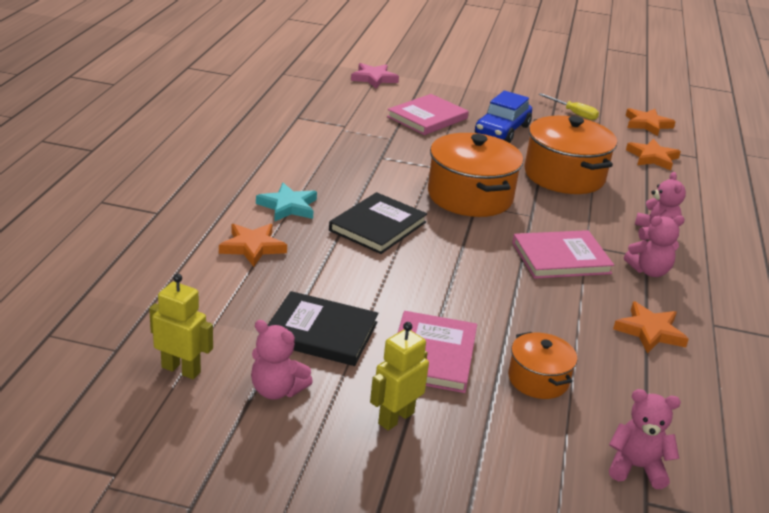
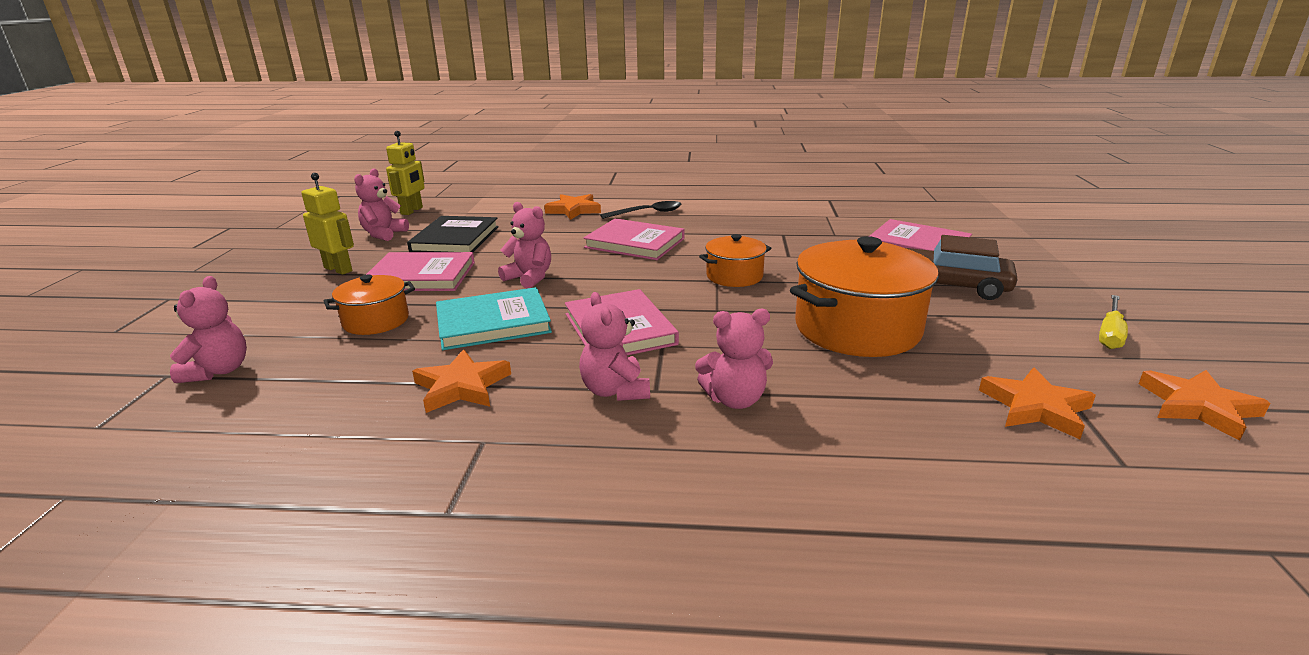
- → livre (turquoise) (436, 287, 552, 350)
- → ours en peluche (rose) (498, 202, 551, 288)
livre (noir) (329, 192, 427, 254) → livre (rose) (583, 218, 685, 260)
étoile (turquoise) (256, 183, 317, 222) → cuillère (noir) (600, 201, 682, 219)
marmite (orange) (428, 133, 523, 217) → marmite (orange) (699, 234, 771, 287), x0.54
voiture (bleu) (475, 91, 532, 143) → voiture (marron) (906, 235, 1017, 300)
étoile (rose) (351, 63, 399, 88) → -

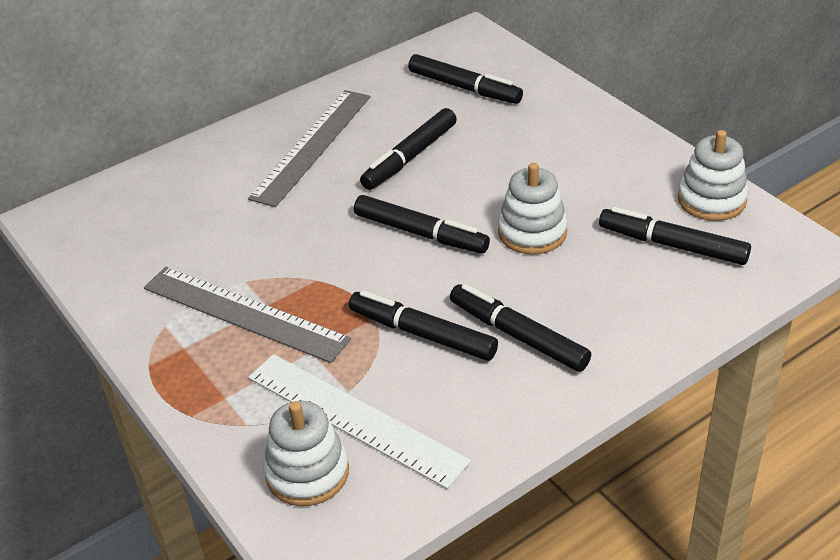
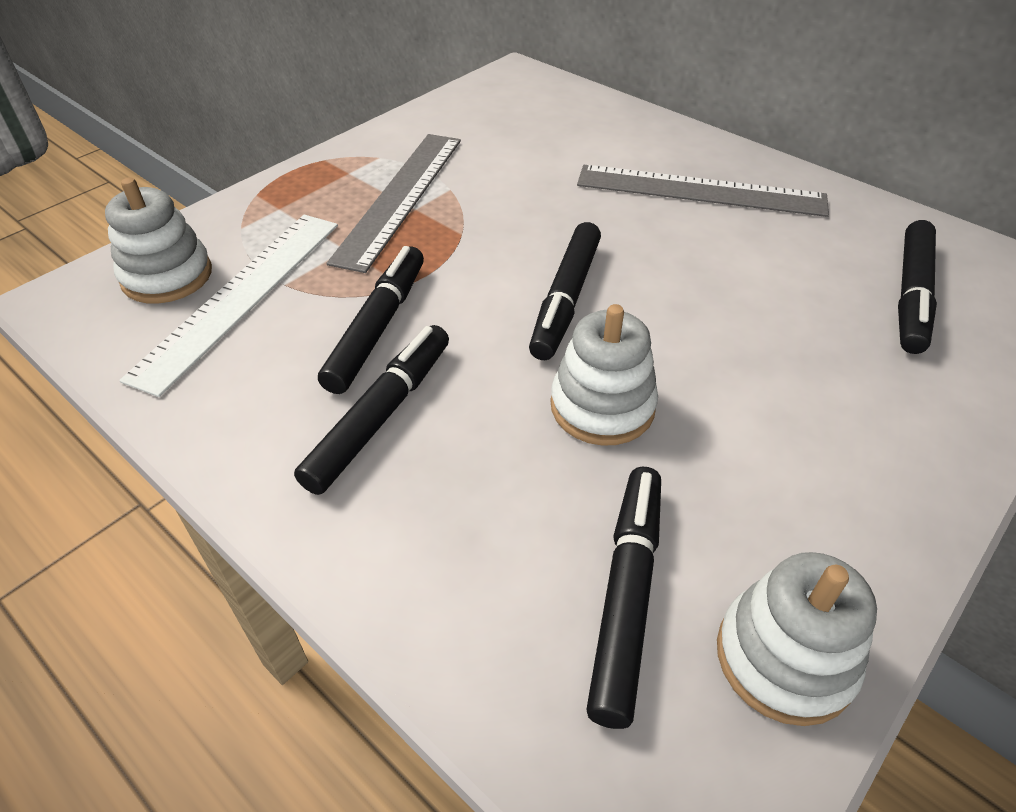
feutre (noir) (360, 108, 457, 190) → -

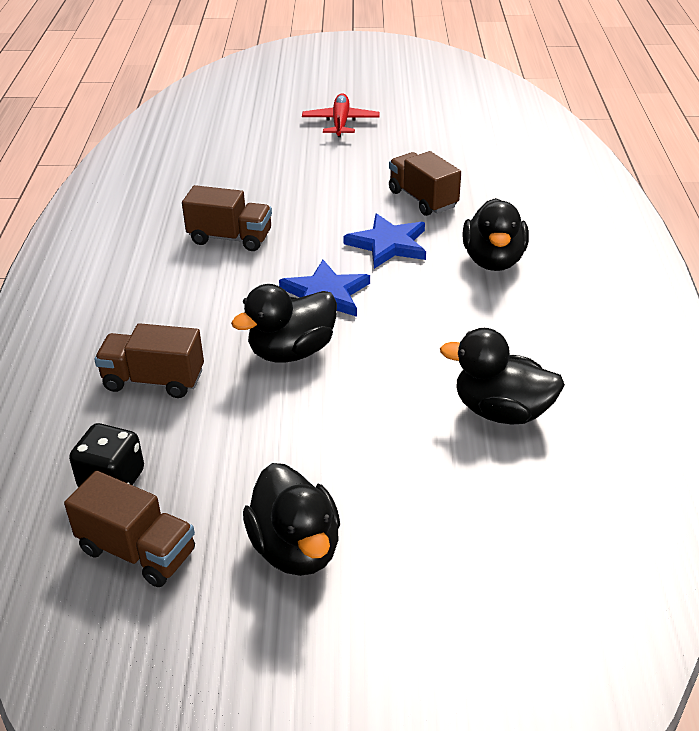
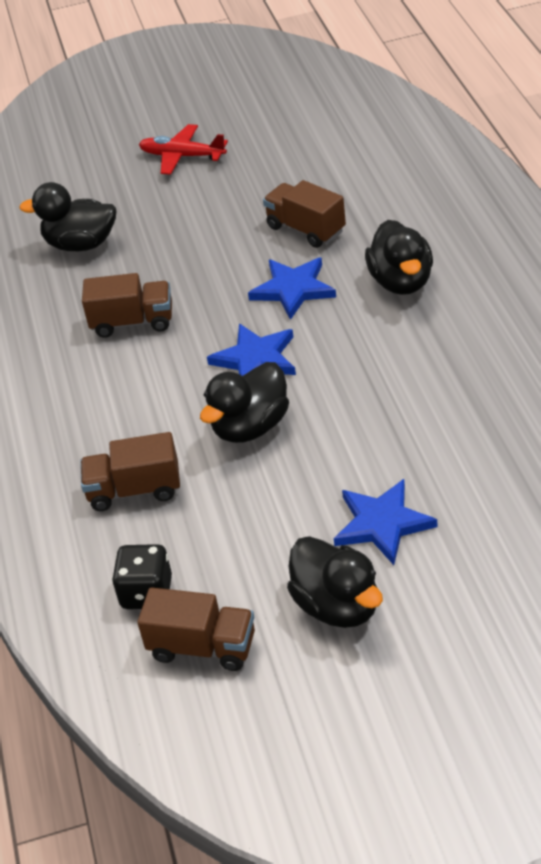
canard (noir) (440, 328, 565, 425) → canard (noir) (19, 182, 116, 251), move
avion (rouge) (302, 93, 380, 137) → avion (rouge) (139, 124, 228, 175), 60 degrees counterclockwise
- → étoile (bleu) (334, 479, 438, 565)

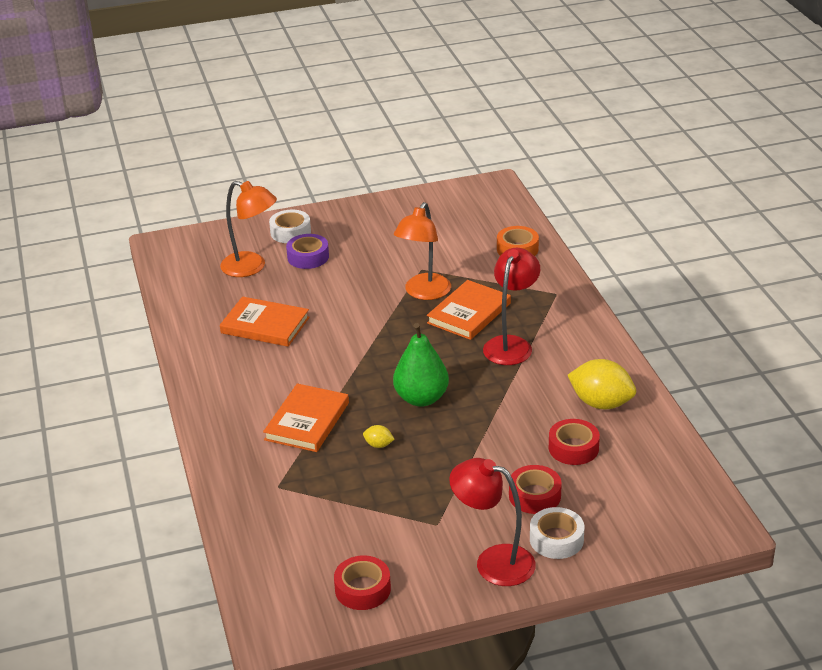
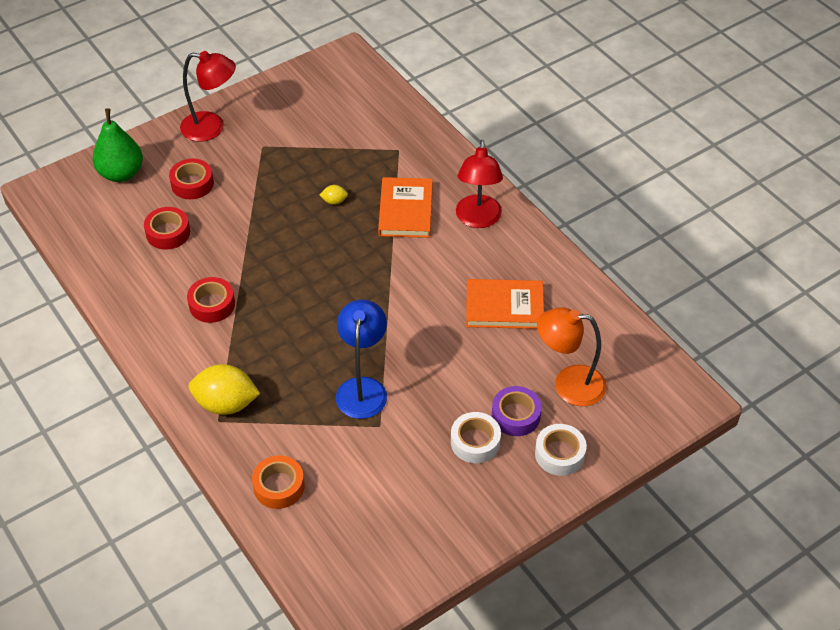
poire (vert) (393, 323, 449, 407) → poire (vert) (93, 108, 143, 182), move
ruban adhésif (rouge) (334, 555, 391, 610) → ruban adhésif (rouge) (187, 277, 235, 323), move
citron (jaune) (568, 359, 636, 409) → citron (jaune) (189, 364, 260, 415), move
lampe (orange) (394, 202, 451, 300) → lampe (bleu) (336, 299, 387, 419)
ruban adhésif (blanc) (530, 507, 584, 559) → ruban adhésif (blanc) (451, 412, 501, 463), move
lampe (rouge) (483, 248, 540, 365) → lampe (rouge) (456, 140, 503, 228), move
livre (orange) (427, 280, 511, 340) → -

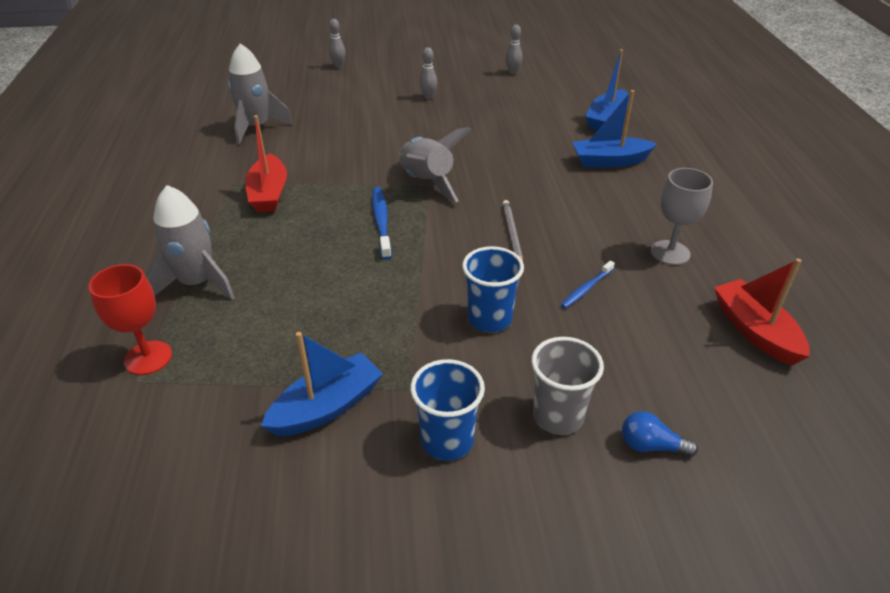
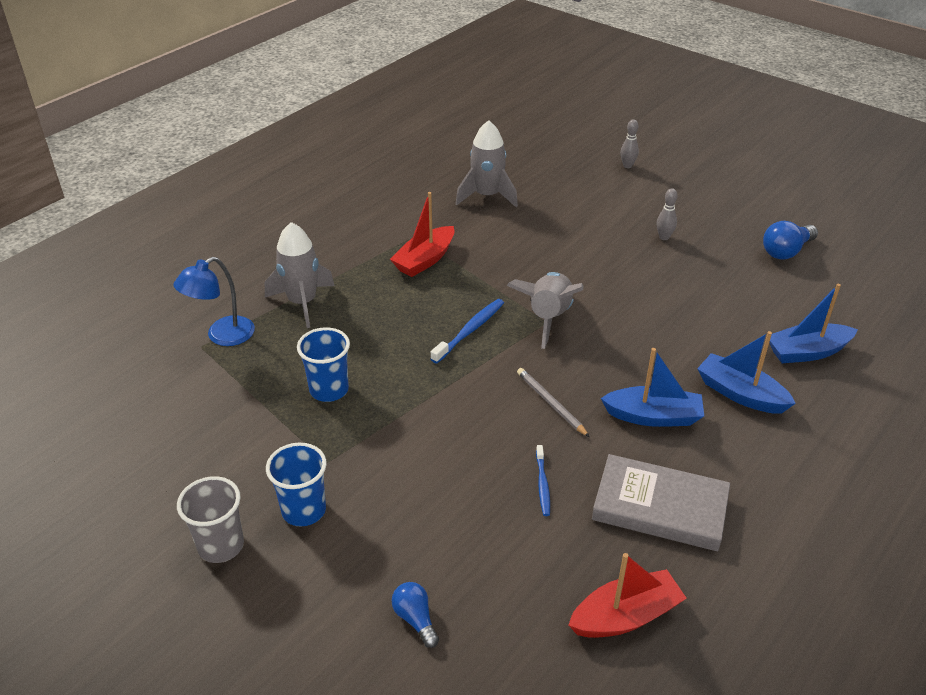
verre à pied (rouge) (89, 264, 172, 375) → lampe (bleu) (173, 257, 255, 346)
gobelet (gris) (531, 337, 604, 435) → gobelet (gris) (177, 476, 244, 563), move
gobelet (bleu) (462, 246, 524, 332) → gobelet (bleu) (297, 327, 350, 402), move
crayon (gris) (502, 200, 523, 261) → crayon (gris) (517, 368, 589, 437), 75 degrees counterclockwise
brosse à dents (bleu) (561, 261, 615, 308) → brosse à dents (bleu) (536, 445, 550, 516), 90 degrees counterclockwise
bateau (rouge) (714, 258, 810, 365) → bateau (rouge) (568, 553, 687, 638), 45 degrees clockwise
verre à pied (gris) (651, 168, 713, 265) → livre (gris) (592, 454, 730, 551)
bateau (bleu) (261, 332, 383, 436) → bateau (bleu) (601, 348, 704, 427), move
quille (gris) (505, 25, 523, 74) → ampoule (bleu) (763, 221, 818, 260)

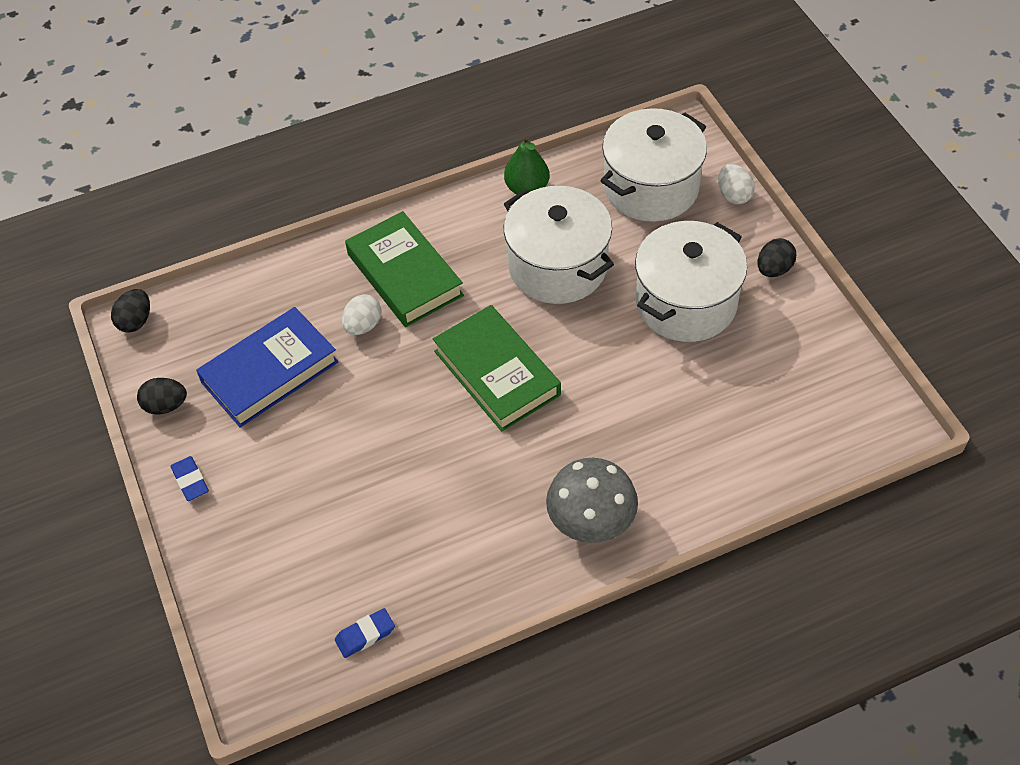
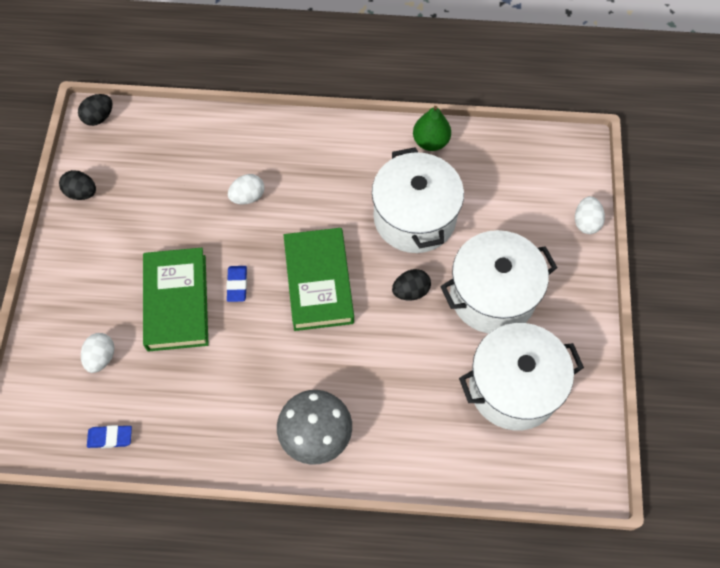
- → œuf (blanc) (81, 333, 114, 373)
livre (vert) (345, 211, 464, 327) → livre (vert) (143, 248, 208, 352), move
gomme (bleu) (170, 456, 209, 501) → gomme (bleu) (226, 266, 247, 302), move
œuf (noir) (758, 238, 796, 277) → œuf (noir) (392, 269, 431, 300), move
marmite (blanc) (601, 108, 707, 222) → marmite (blanc) (459, 323, 584, 430), move
livre (bleu) (196, 307, 339, 428) → -

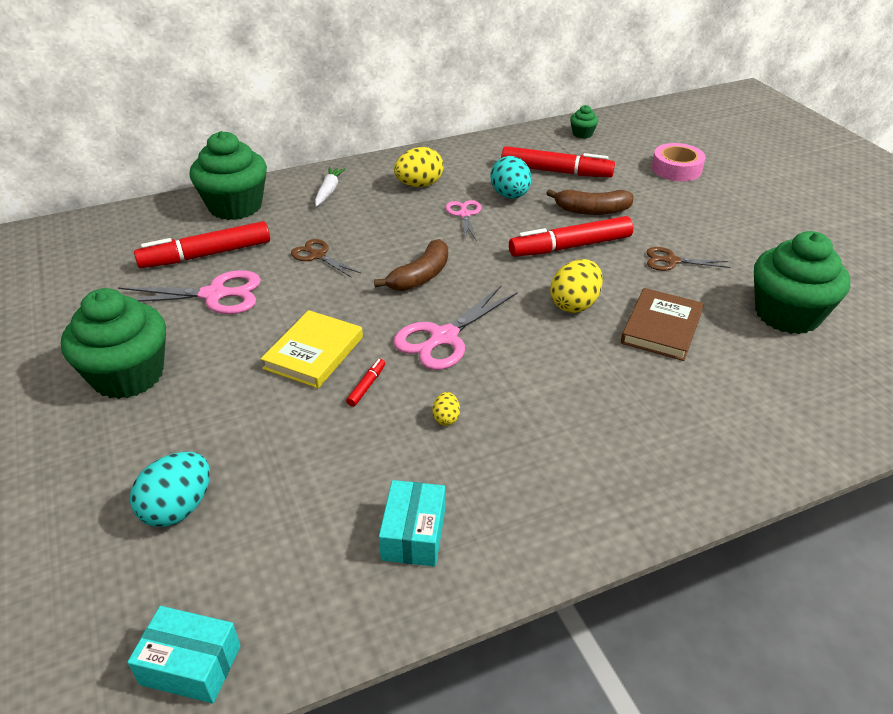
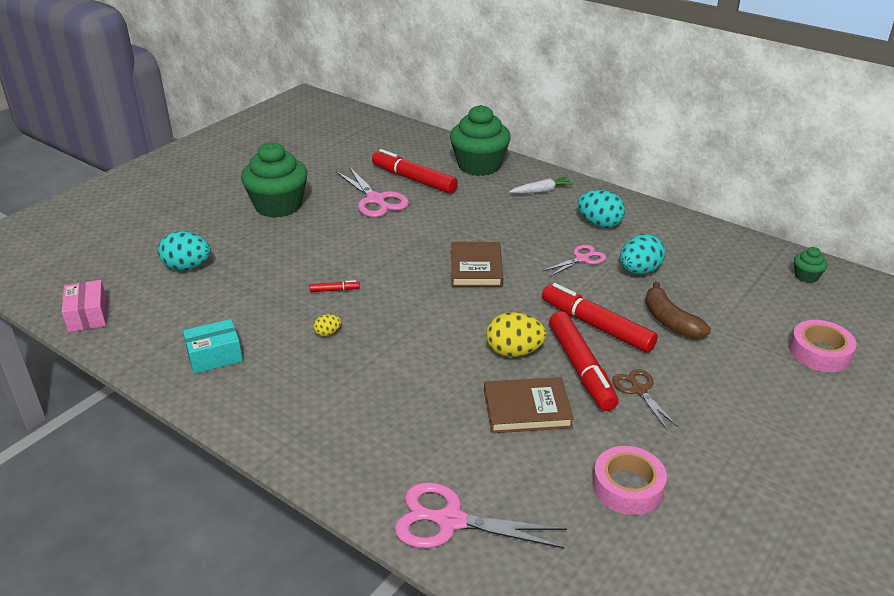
boîte (turquoise) (127, 606, 241, 704) → boîte (rose) (61, 280, 107, 332)
ciseaux (rose) (393, 286, 518, 370) → ciseaux (rose) (394, 482, 567, 548), move
banane (marron) (374, 239, 448, 291) → livre (marron) (451, 242, 503, 287)
feutre (rouge) (501, 146, 615, 178) → feutre (rouge) (549, 311, 618, 411), move
œuf (jaune) (394, 147, 443, 187) → œuf (turquoise) (577, 190, 625, 228)
muffin (vert) (754, 231, 850, 334) → ruban adhésif (rose) (592, 446, 667, 515)
livre (jaune) (261, 310, 363, 388) → -
ciseaux (marron) (291, 239, 361, 278) → -

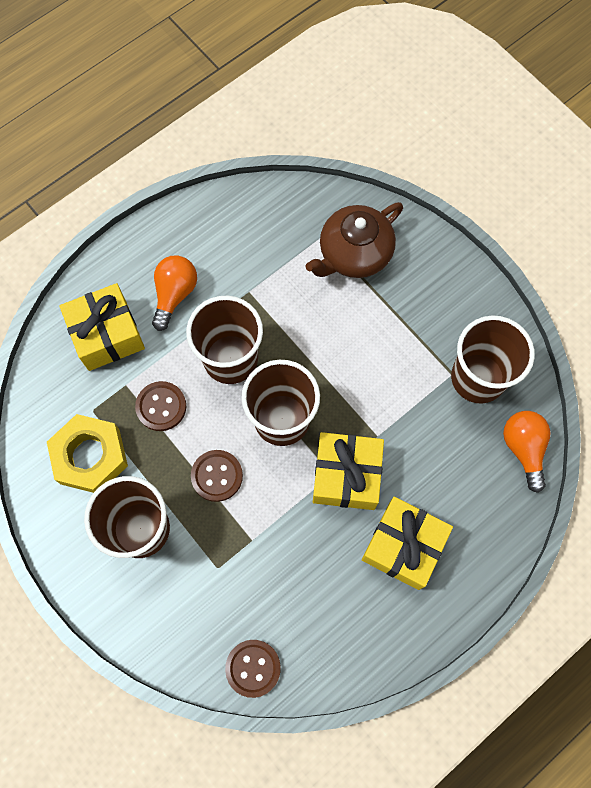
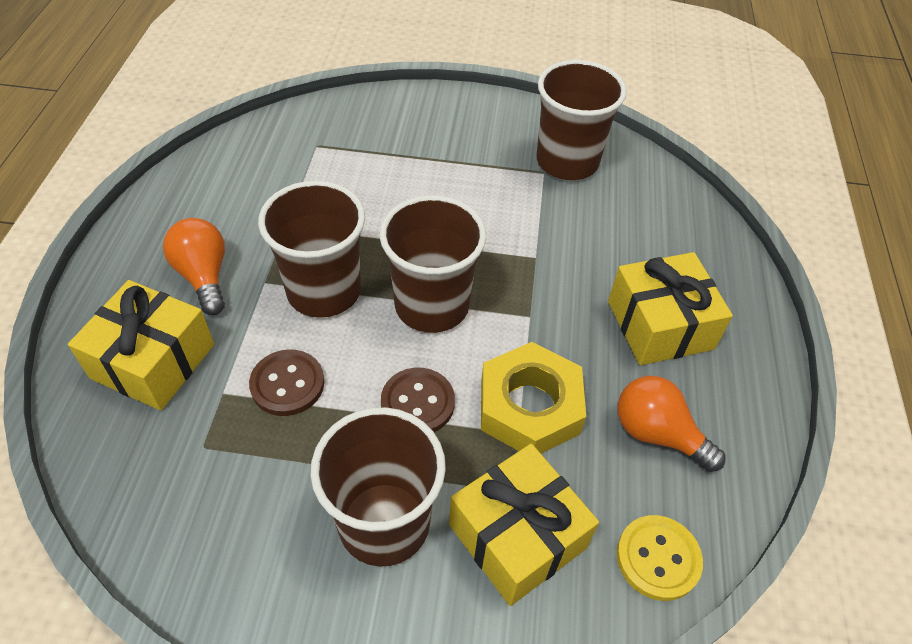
cadeau (jaune) (313, 432, 384, 510) → cadeau (jaune) (449, 444, 599, 606), move
écrou (jaune) (47, 414, 128, 493) → écrou (jaune) (481, 342, 586, 453), move
bouton (marron) (225, 640, 281, 698) → bouton (jaune) (617, 515, 703, 601)
ampoule (orange) (503, 411, 550, 493) → ampoule (orange) (618, 376, 725, 472), move
théière (marron) (305, 202, 403, 278) → -

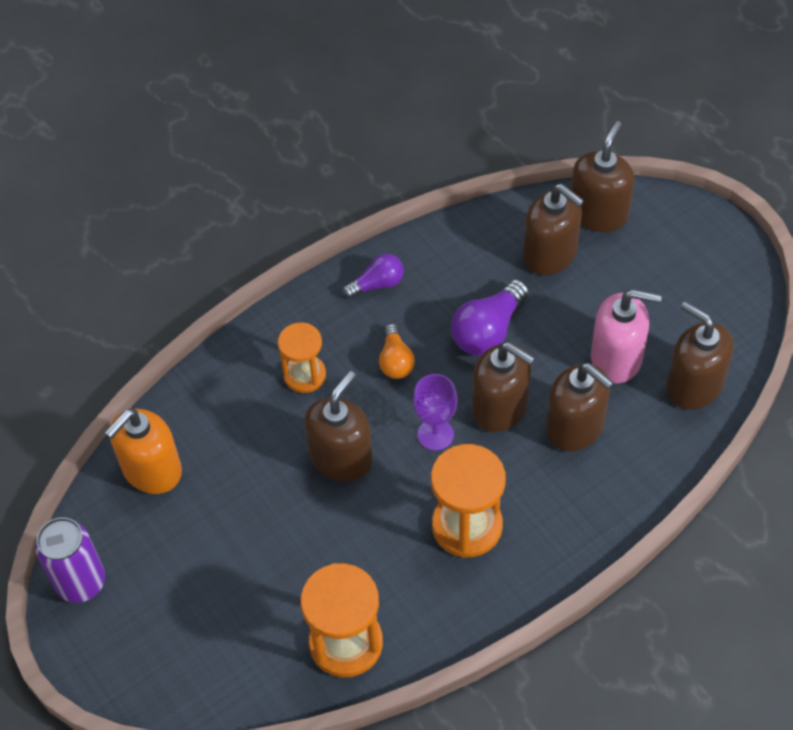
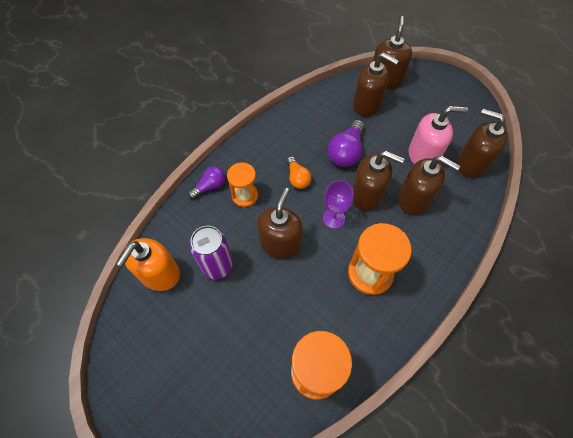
ampoule (violet) (342, 254, 404, 299) → ampoule (violet) (188, 166, 225, 199), move
canette (violet) (36, 517, 105, 603) → canette (violet) (190, 226, 233, 279), move

